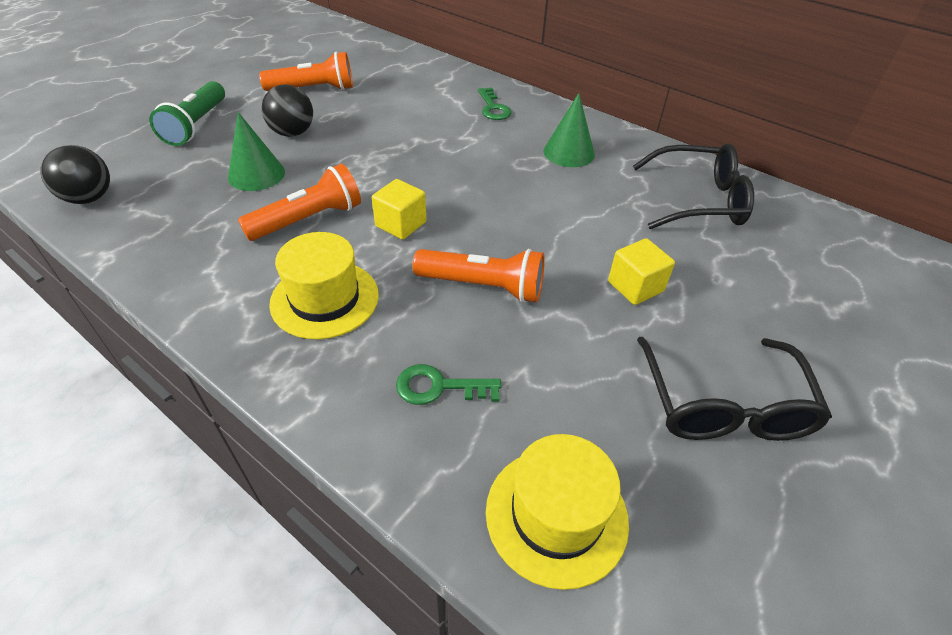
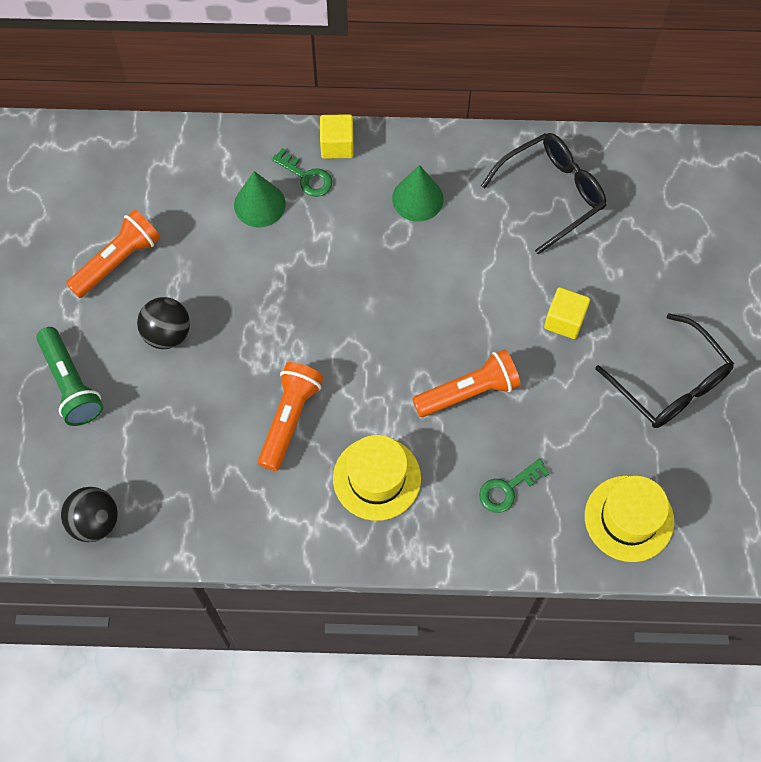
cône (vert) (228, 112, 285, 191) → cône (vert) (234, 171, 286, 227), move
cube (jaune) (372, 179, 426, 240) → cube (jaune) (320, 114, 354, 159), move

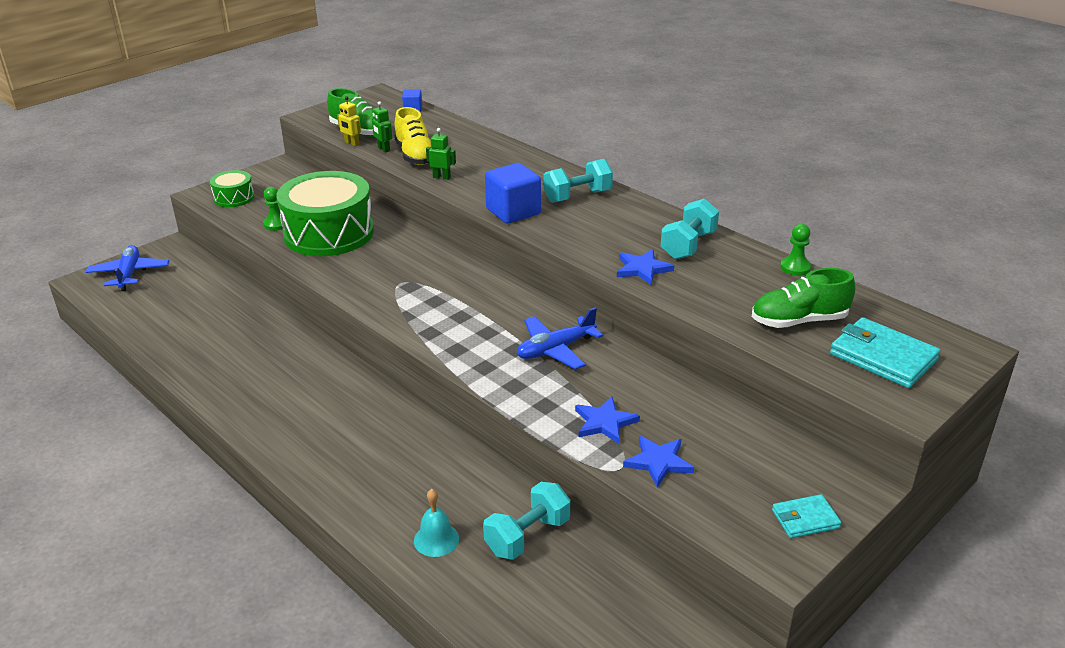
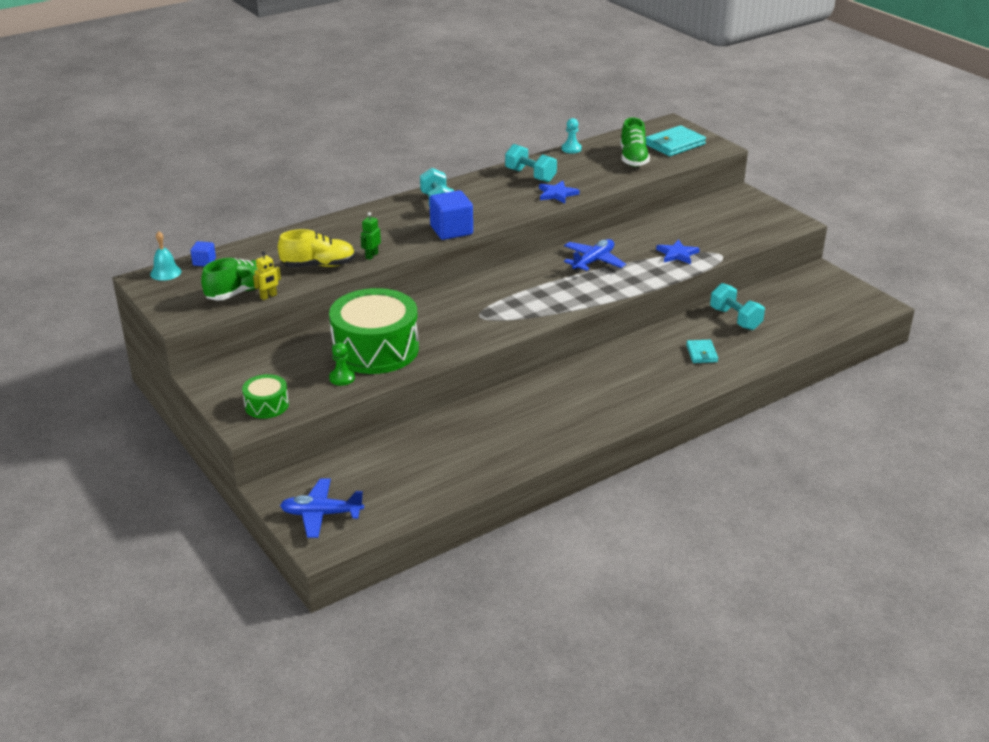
cloche (turquoise) (414, 489, 459, 557) → cloche (turquoise) (150, 231, 181, 281), move
pion (vert) (780, 224, 811, 276) → pion (turquoise) (562, 118, 582, 153)
avion (bleu) (517, 307, 603, 370) → avion (bleu) (564, 239, 626, 273), 120 degrees counterclockwise
portefeuille (turquoise) (772, 494, 841, 538) → portefeuille (turquoise) (686, 340, 718, 363), move
robot (vert) (372, 101, 392, 153) → -
étoile (bleu) (623, 435, 694, 488) → -

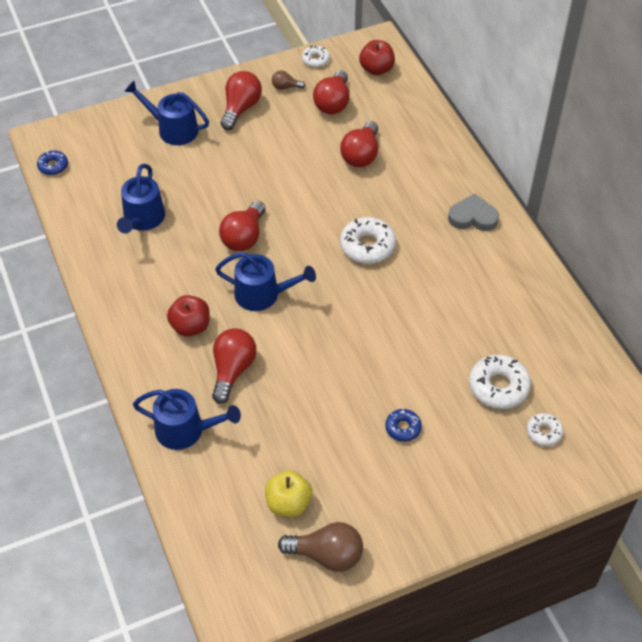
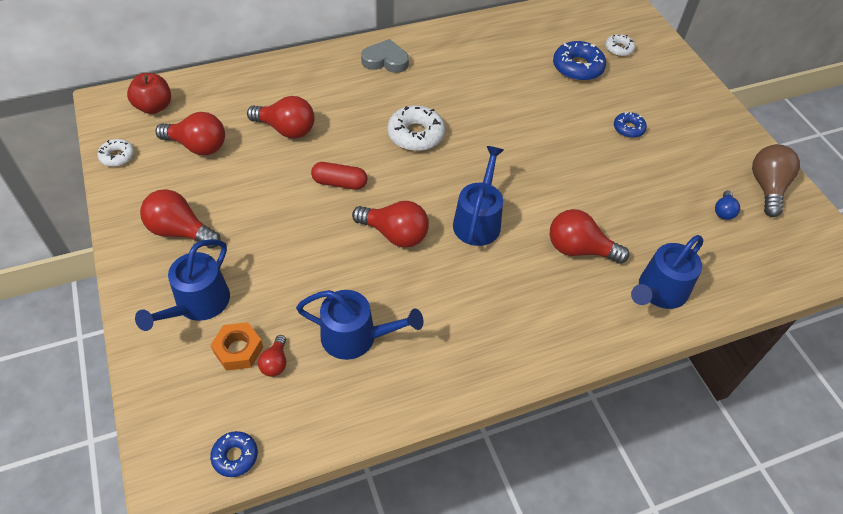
- → écrou (orange) (211, 322, 263, 371)
- → ampoule (rouge) (258, 335, 286, 377)
- → gélule (rouge) (311, 162, 367, 190)
cœur (gris) (448, 193, 499, 231) → cœur (gris) (361, 39, 409, 73), 90 degrees clockwise
beignet (blanc) (469, 354, 531, 409) → beignet (bleu) (553, 41, 606, 81)
arrosoir (bleu) (133, 389, 241, 450) → arrosoir (bleu) (631, 235, 703, 309), 150 degrees counterclockwise
pomme (jaune) (265, 470, 312, 517) → ampoule (bleu) (715, 190, 740, 220)
pomme (rouge) (167, 295, 210, 337) → -
ampoule (marron) (272, 70, 305, 90) → -

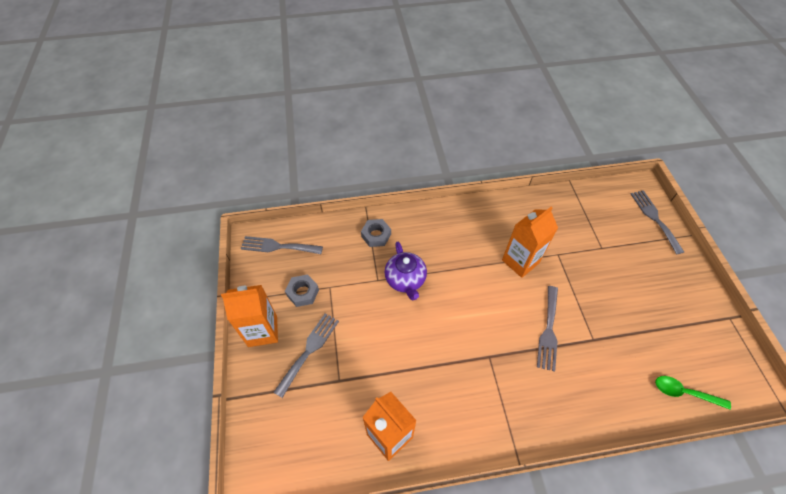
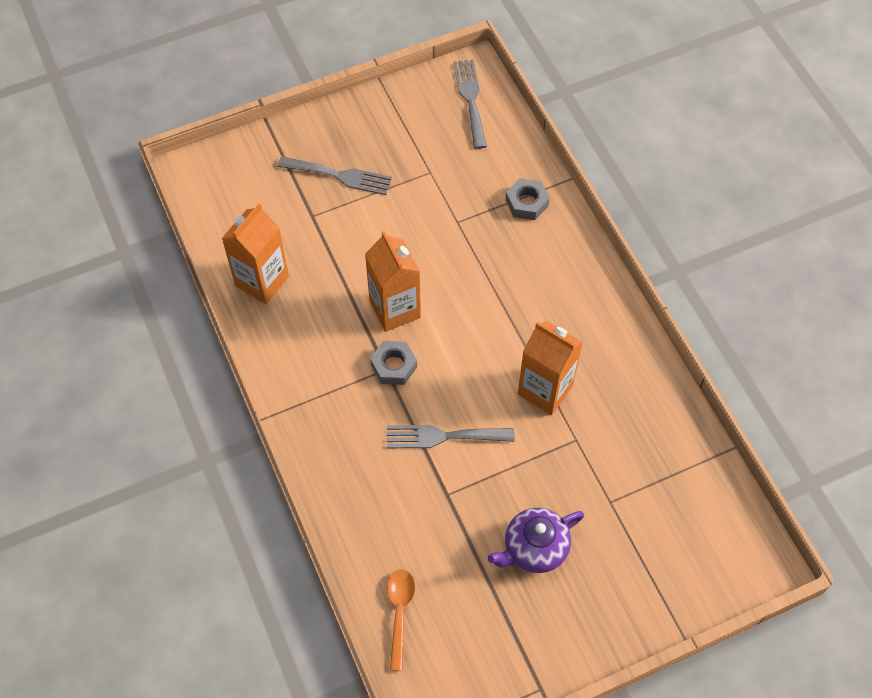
brique de lait (orange) (221, 285, 278, 347) → brique de lait (orange) (365, 231, 421, 332), move
écrou (gris) (285, 274, 319, 307) → écrou (gris) (370, 341, 417, 385), move
cuillère (vert) (655, 376, 731, 410) → cuillère (orange) (387, 569, 415, 671)
théière (violet) (385, 242, 427, 300) → théière (violet) (488, 508, 584, 573), move
fourchette (gris) (631, 190, 684, 255) → -

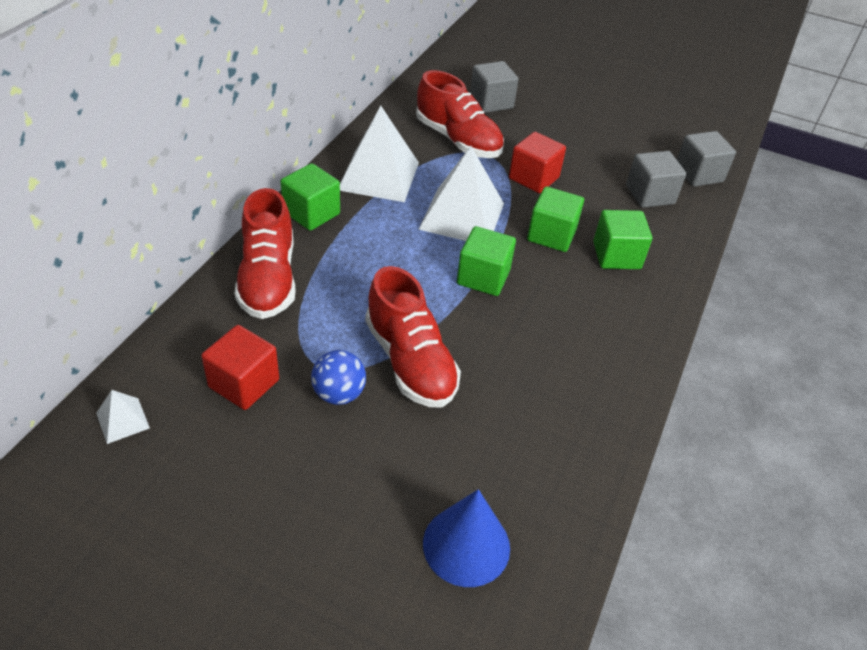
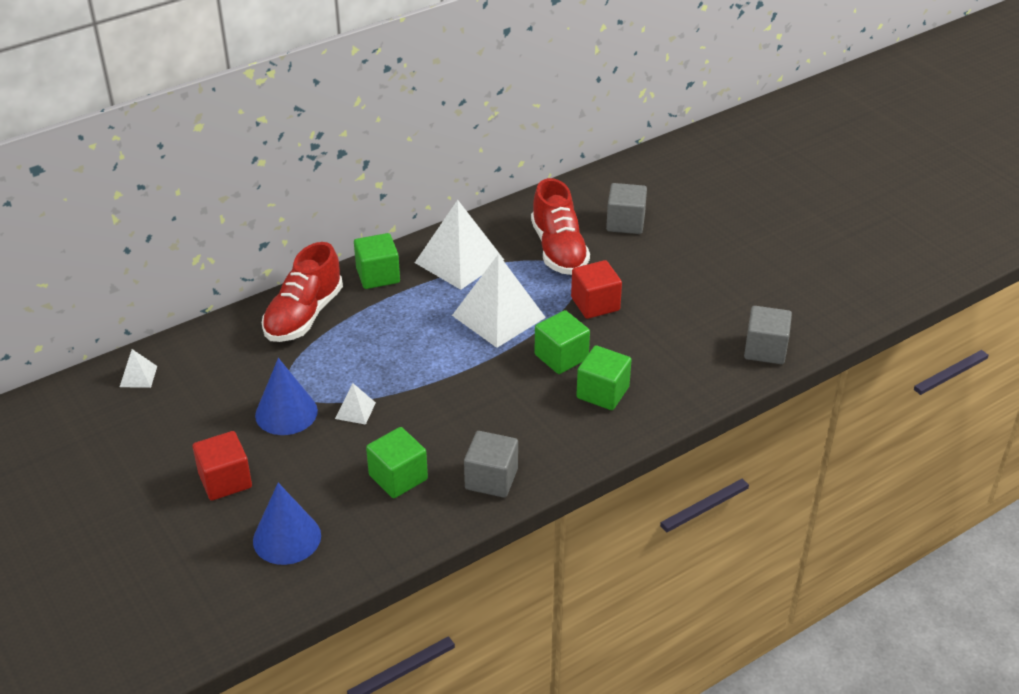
cube (rouge) (201, 325, 279, 410) → cube (rouge) (193, 431, 252, 501), move
balle (bleu) (311, 350, 366, 405) → cône (bleu) (255, 358, 318, 435)
chaussure (rouge) (366, 266, 461, 408) → pyramide (blanc) (335, 383, 376, 425)
cube (vert) (457, 226, 516, 296) → cube (vert) (366, 427, 428, 498), move
cube (gris) (626, 151, 686, 208) → cube (gris) (464, 431, 518, 498), move

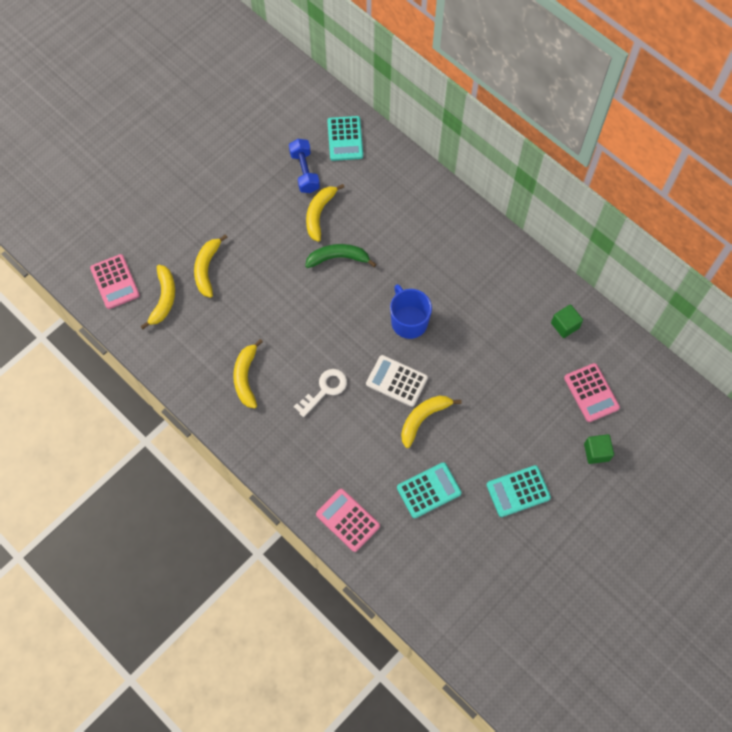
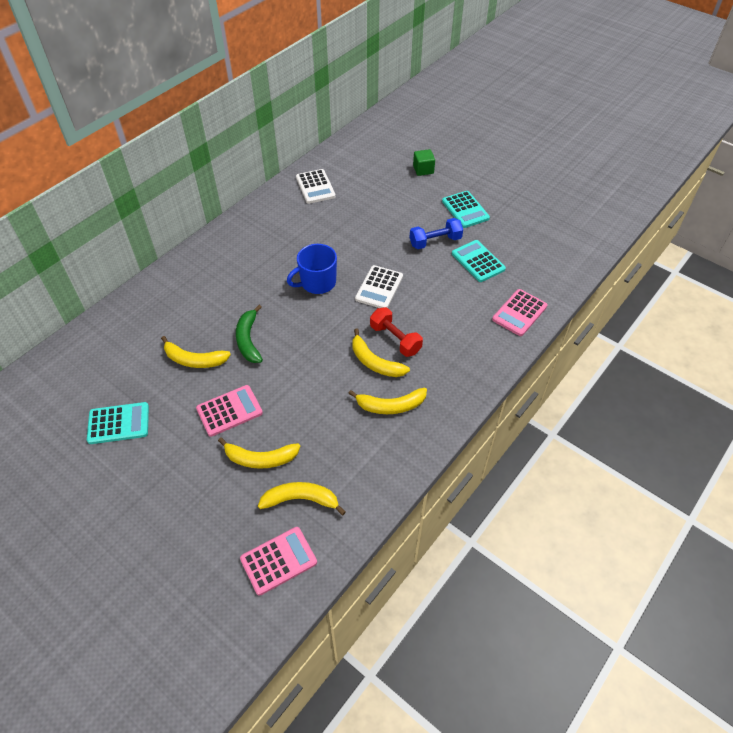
calculatrice (turquoise) (327, 116, 363, 161) → calculatrice (turquoise) (87, 402, 149, 444), move
calculatrice (rose) (564, 363, 620, 422) → calculatrice (rose) (196, 385, 263, 437), move
cube (vert) (551, 304, 583, 338) → calculatrice (blanc) (296, 169, 336, 204)
banane (jaune) (401, 396, 461, 448) → banane (jaune) (352, 328, 410, 377), move
clé (blanc) (294, 369, 347, 417) → haltère (rouge) (370, 307, 423, 357)
haltère (bleu) (289, 139, 320, 193) → haltère (bleu) (410, 218, 463, 249), move

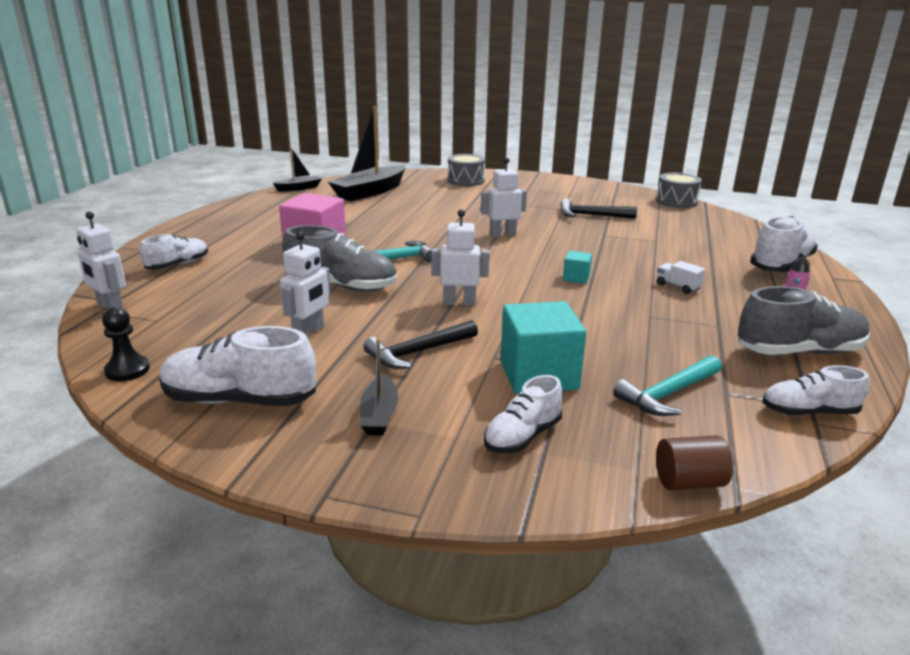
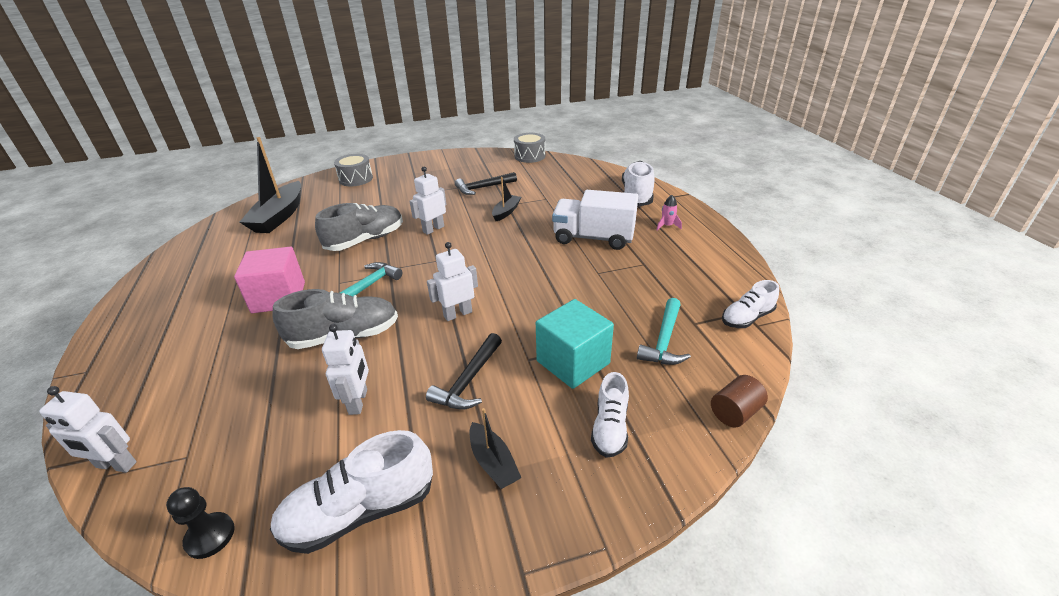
chaussure (gris) (738, 286, 870, 355) → chaussure (gris) (315, 203, 403, 251), move
bateau (noir) (273, 147, 322, 192) → bateau (noir) (492, 177, 521, 221), move
camion (blanc) (657, 261, 705, 294) → camion (blanc) (552, 190, 638, 250), x2.44
chaussure (blanc) (140, 234, 208, 270) → -
cube (turquoise) (563, 251, 592, 284) → -

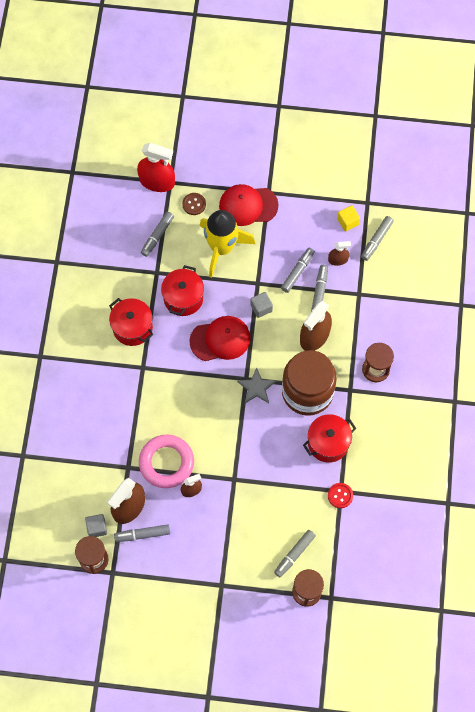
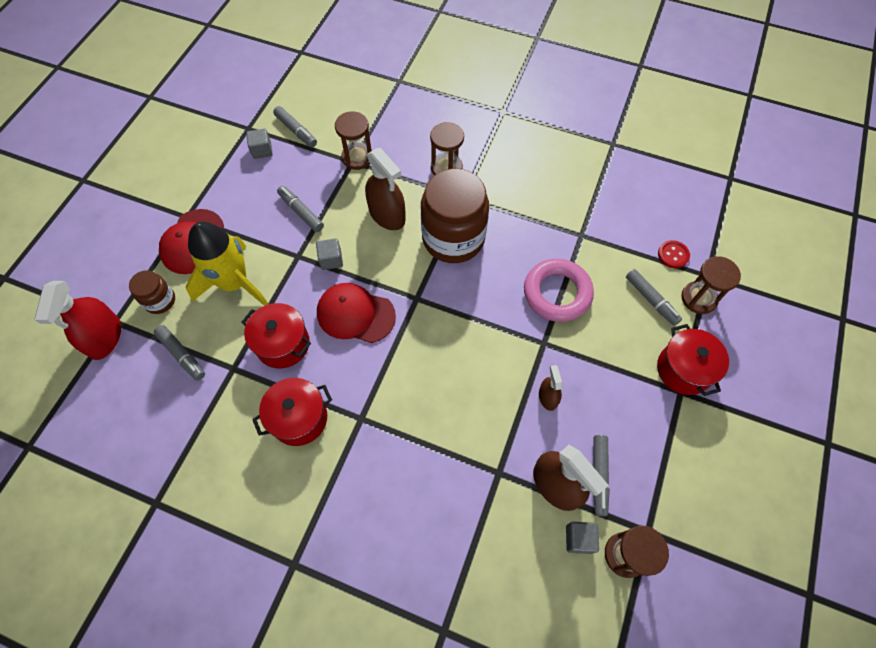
vaporisateur (rouge) (137, 143, 175, 192) → vaporisateur (rouge) (35, 281, 121, 360), 150 degrees clockwise
bouton (marron) (182, 193, 206, 215) → bocal (marron) (129, 270, 175, 314)
cube (jaune) (337, 205, 360, 231) → cube (gris) (246, 129, 273, 159)
casquette (rouge) (189, 316, 251, 361) → casquette (rouge) (317, 283, 396, 343), 75 degrees counterclockwise
- → sablier (marron) (335, 111, 372, 170)
anneau (rose) (139, 434, 194, 488) → anneau (rose) (524, 259, 594, 322), move
marmite (rouge) (303, 414, 356, 463) → marmite (rouge) (657, 324, 729, 396), move
bouton (rouge) (328, 483, 353, 508) → bouton (rouge) (658, 240, 690, 268), move
étoile (gris) (237, 367, 276, 403) → -
feutre (gris) (311, 265, 328, 311) → -
vaporisateur (marron) (328, 241, 351, 266) → -

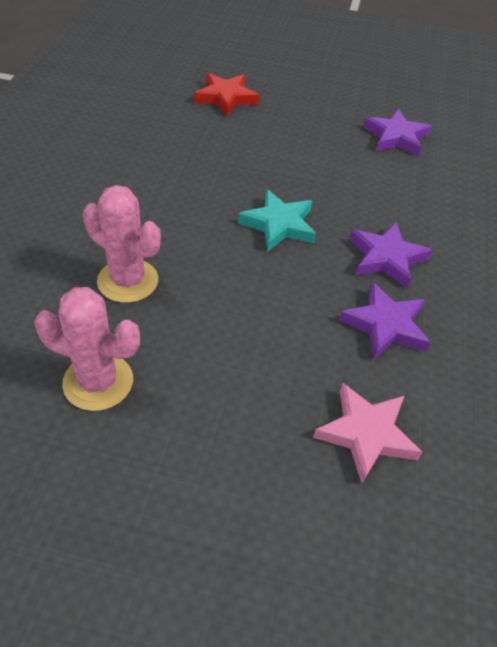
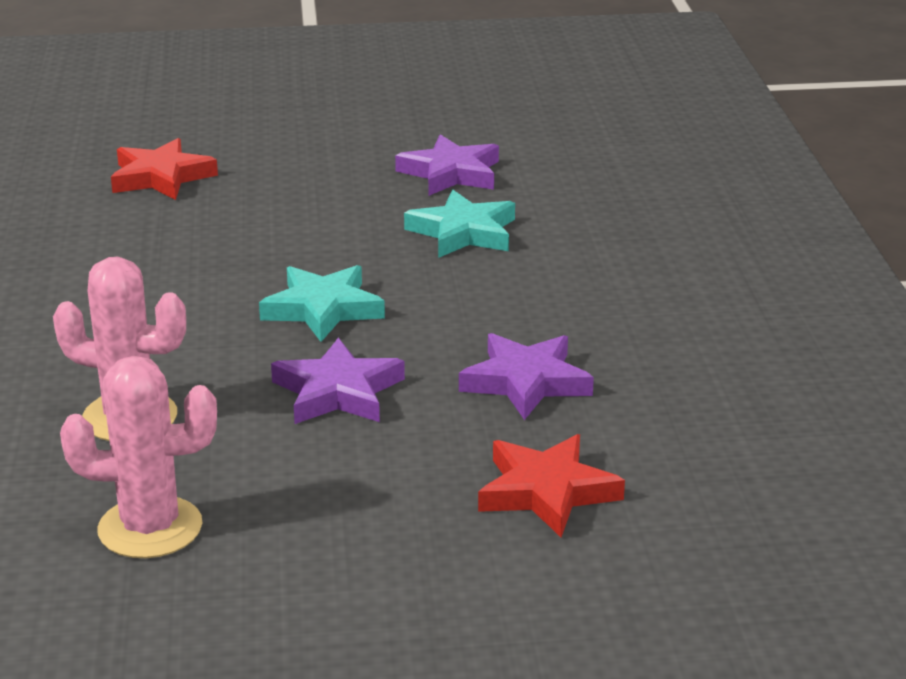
étoile (violet) (350, 222, 433, 288) → étoile (violet) (271, 338, 405, 424), move
- → étoile (turquoise) (404, 190, 515, 258)
étoile (rose) (313, 383, 423, 483) → étoile (rouge) (478, 434, 625, 537)

